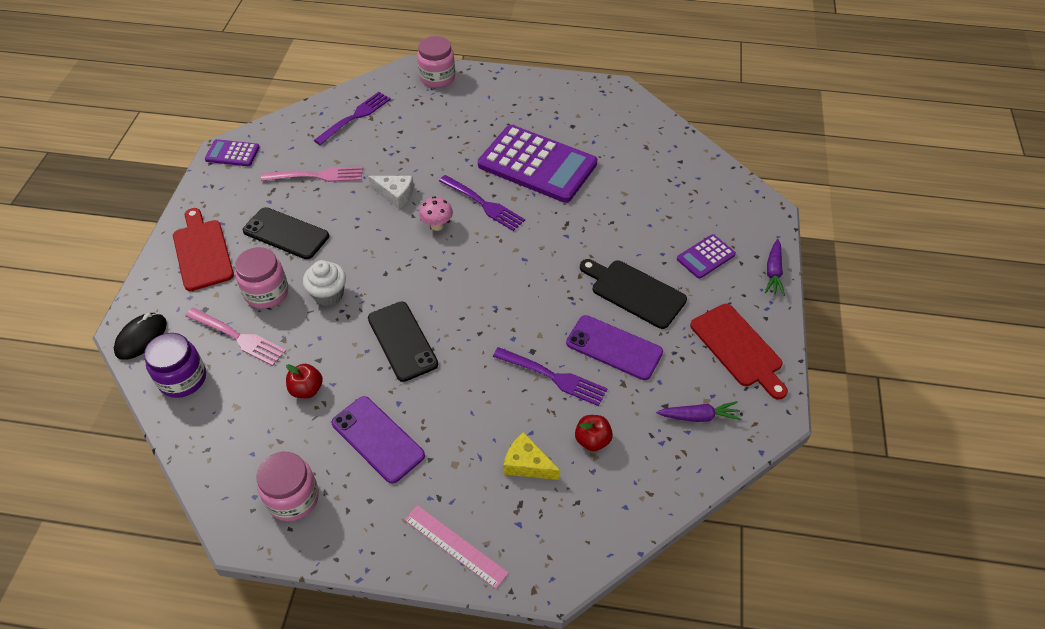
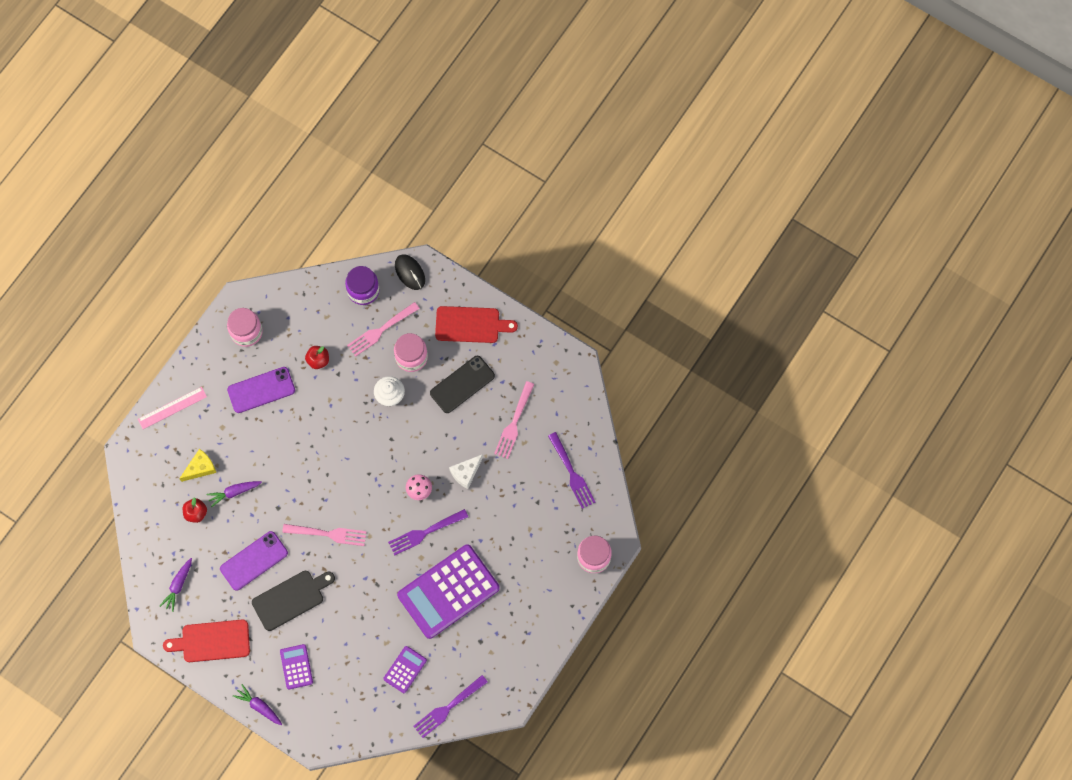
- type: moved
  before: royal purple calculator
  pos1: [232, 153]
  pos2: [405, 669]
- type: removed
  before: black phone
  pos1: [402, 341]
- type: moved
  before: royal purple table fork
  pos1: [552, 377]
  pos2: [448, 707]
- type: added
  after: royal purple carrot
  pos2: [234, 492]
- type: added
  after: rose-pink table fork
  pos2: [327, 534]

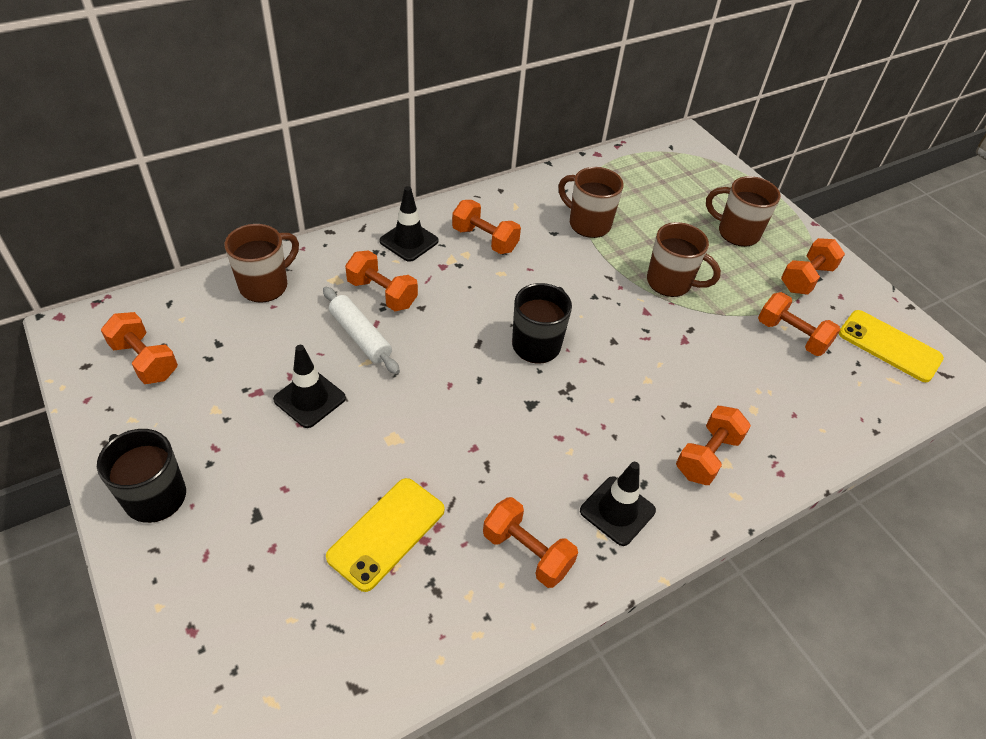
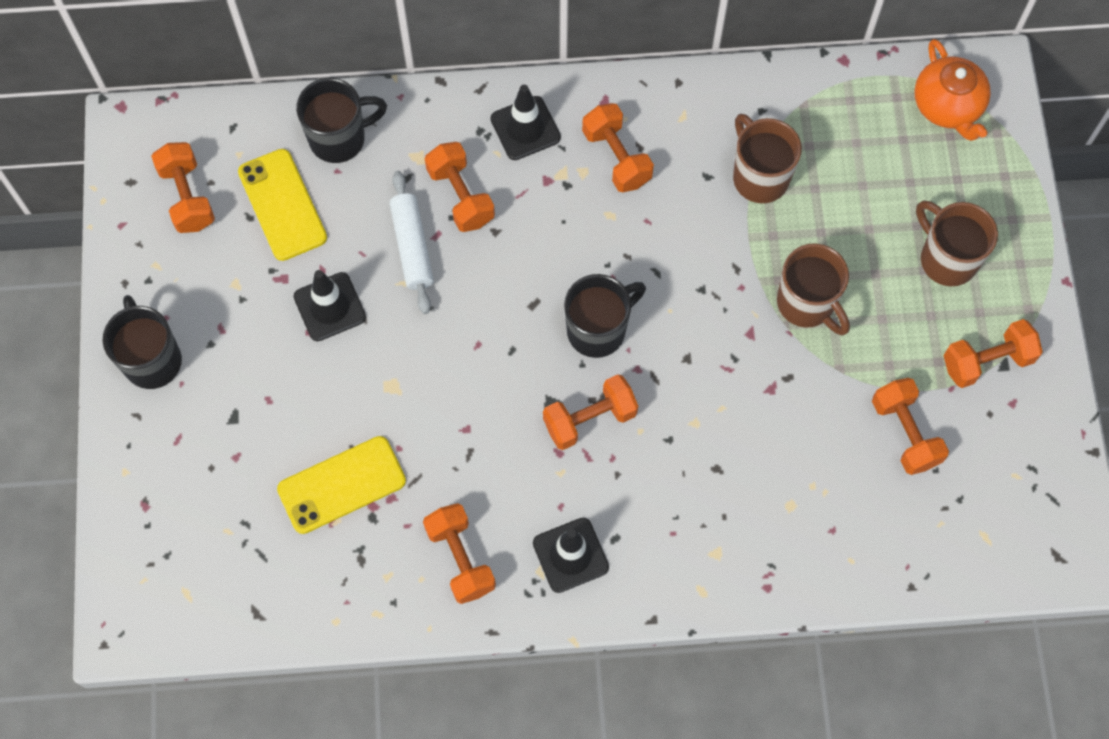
- type: recoloured
  before: dark brown coffee mug
  after: black coffee mug
  pos1: [265, 285]
  pos2: [339, 138]
- type: moved
  before: golden phone
  pos1: [889, 346]
  pos2: [282, 205]
- type: moved
  before: orange-coloured dumbbell
  pos1: [707, 456]
  pos2: [589, 419]
- type: added
  after: orange-coloured tea pot
  pos2: [947, 106]

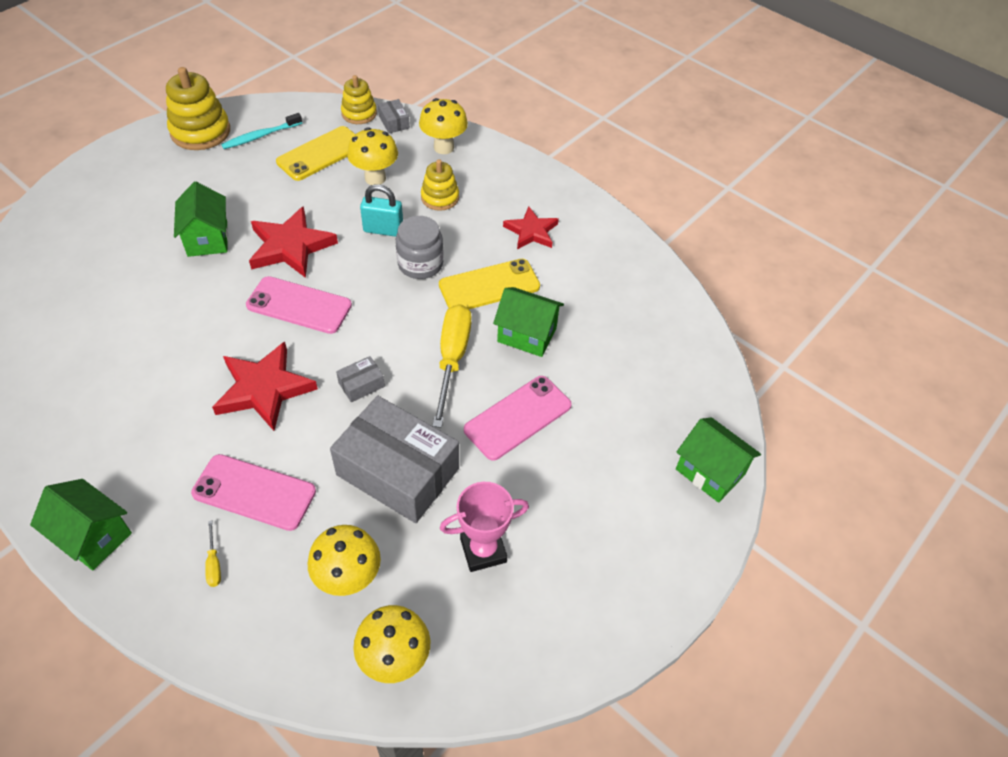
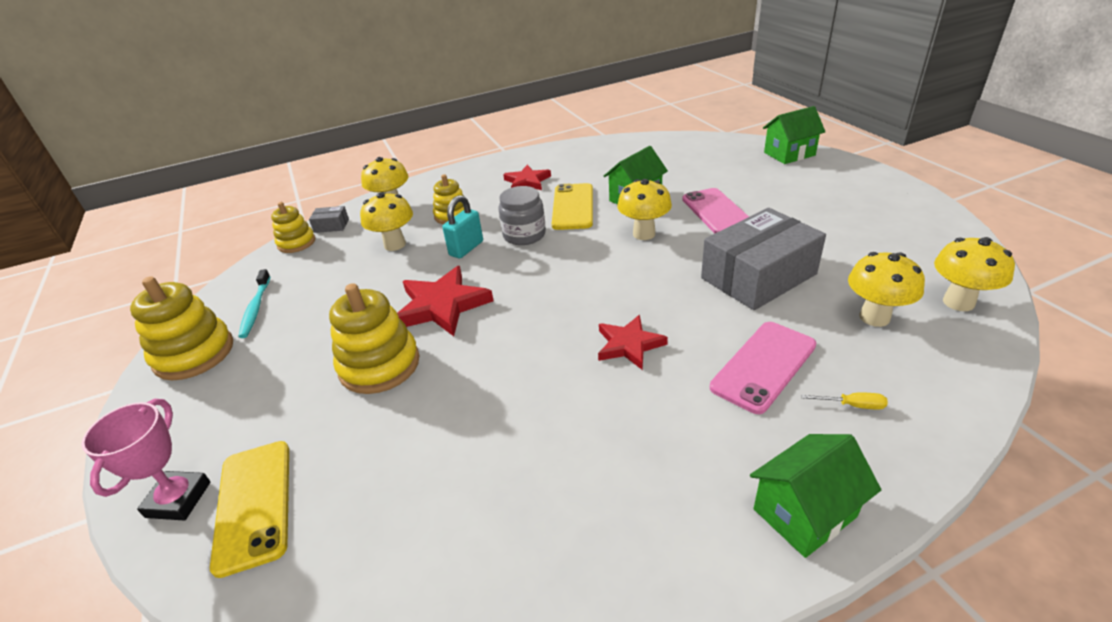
- type: moved
  before: golden phone
  pos1: [321, 154]
  pos2: [254, 504]
- type: replaced
  before: leaf-green toy house
  after: golden stacking rings
  pos1: [207, 239]
  pos2: [379, 365]
- type: removed
  before: rose-pink phone
  pos1: [299, 305]
- type: replaced
  before: golden screwdriver
  after: golden toadstool
  pos1: [452, 359]
  pos2: [644, 234]
- type: resized
  before: crimson star shape
  pos1: [264, 389]
  pos2: [629, 345]
  scale: 0.65
- type: removed
  before: ash-grey parcel
  pos1: [361, 384]
- type: moved
  before: rose-pink award cup
  pos1: [483, 550]
  pos2: [178, 499]

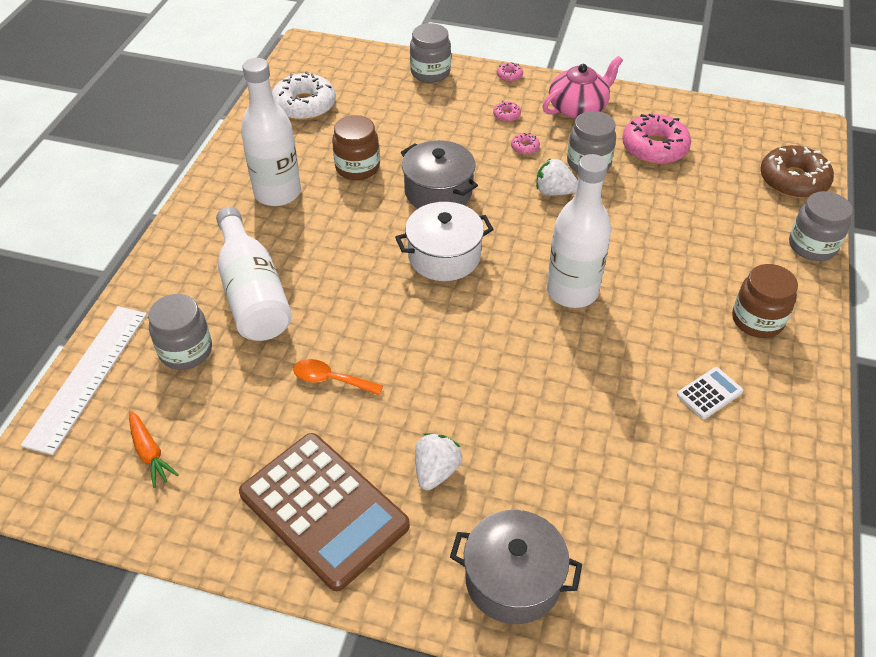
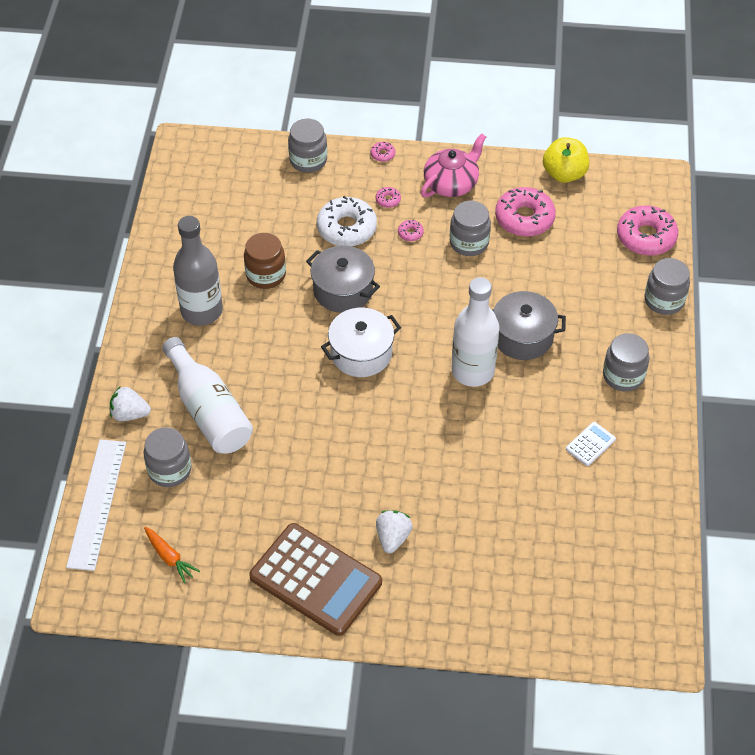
- type: recoloured
  before: pure white flask
  after: ash-grey flask
  pos1: [277, 193]
  pos2: [201, 311]
- type: moved
  before: pure white doughnut
  pos1: [304, 105]
  pos2: [346, 228]
- type: recoloured
  before: dark brown doughnut
  after: rose-pink doughnut
  pos1: [793, 180]
  pos2: [646, 237]
- type: moved
  before: pure white toy strawberry
  pos1: [554, 192]
  pos2: [130, 414]
- type: recoloured
  before: dark brown jar
  after: ash-grey jar
  pos1: [757, 320]
  pos2: [623, 376]
- type: removed
  before: orange-coloured teaspoon
  pos1: [330, 380]
- type: moved
  before: ash-grey pot
  pos1: [513, 580]
  pos2: [522, 336]
- type: added
  after: golden toy apple
  pos2: [564, 174]

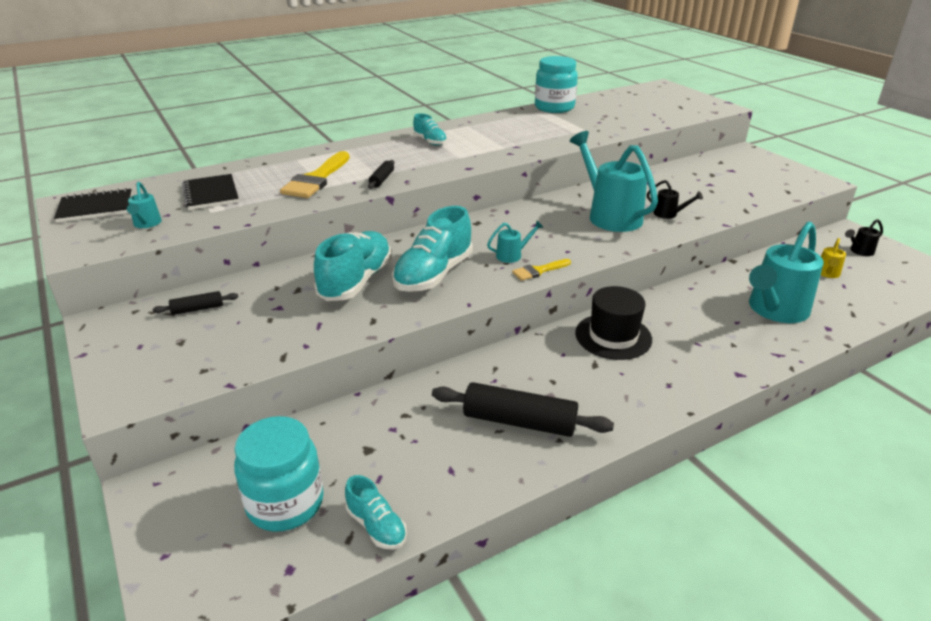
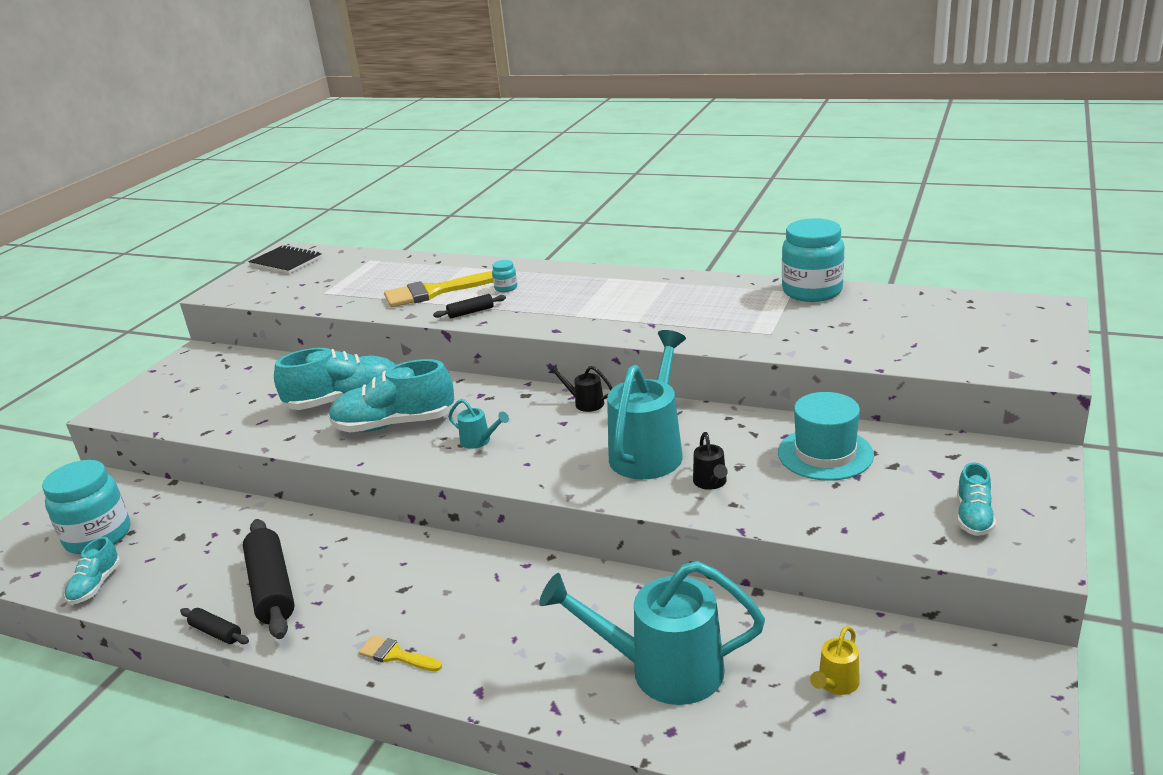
- type: moved
  before: teal lace-up shoe
  pos1: [430, 141]
  pos2: [973, 517]
- type: removed
  before: black notebook
  pos1: [210, 194]
- type: removed
  before: teal watering can
  pos1: [146, 224]
- type: moved
  before: black watering can
  pos1: [859, 251]
  pos2: [585, 403]
- type: turned
  before: golden watering can
  pos1: [827, 274]
  pos2: [835, 684]
  turn: -45
- type: moved
  before: golden brush
  pos1: [538, 271]
  pos2: [396, 655]
- type: removed
  before: black tall hat
  pos1: [613, 336]
- type: moved
  before: black rolling pin
  pos1: [197, 309]
  pos2: [216, 632]
- type: added
  after: teal jar
  pos2: [506, 288]
- type: added
  after: teal tall hat
  pos2: [825, 454]

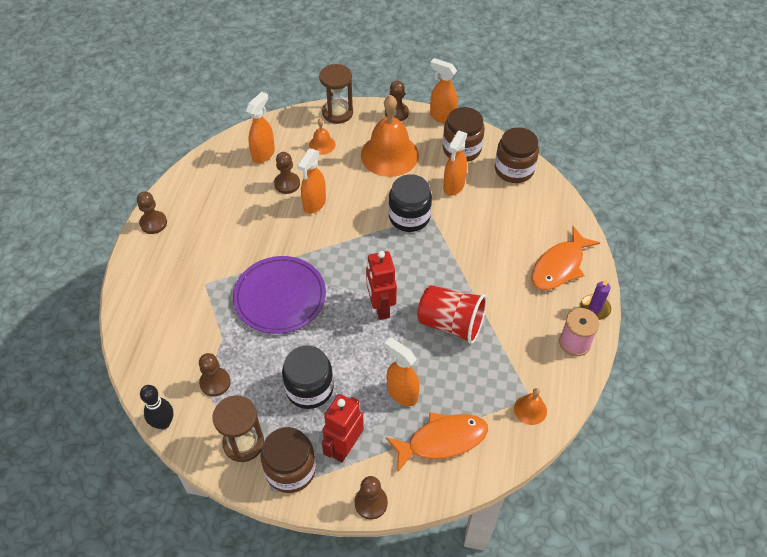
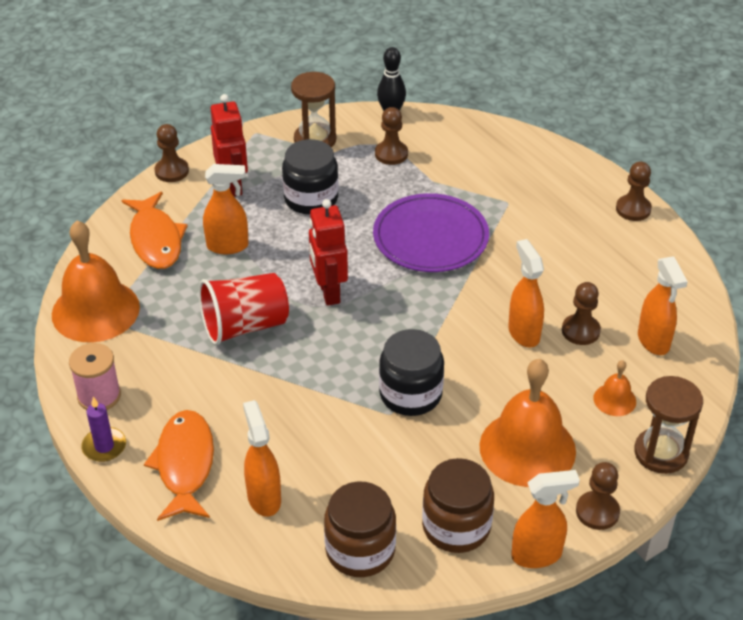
- type: moved
  before: orange-coloured sprayer
  pos1: [453, 186]
  pos2: [264, 498]
- type: turned
  before: crimson robot
  pos1: [380, 307]
  pos2: [328, 292]
  turn: -135
- type: resized
  before: orange-coloured bell
  pos1: [530, 409]
  pos2: [95, 310]
  scale: 2.18
- type: turned
  before: orange-coloured toy fish
  pos1: [442, 440]
  pos2: [155, 239]
  turn: -45
- type: removed
  before: dark brown jar
  pos1: [290, 469]

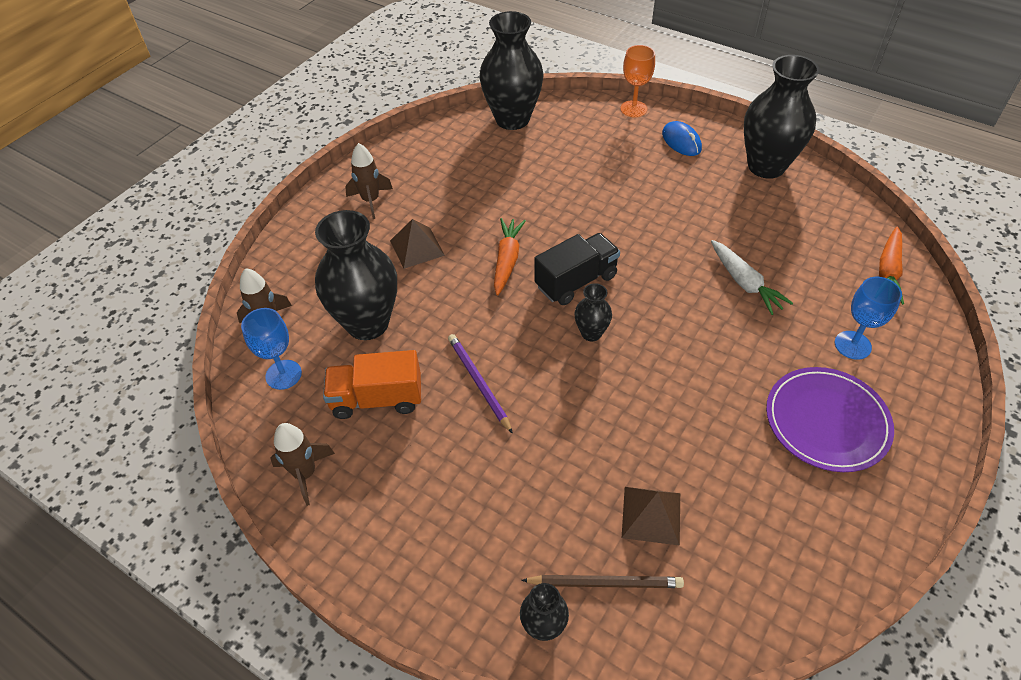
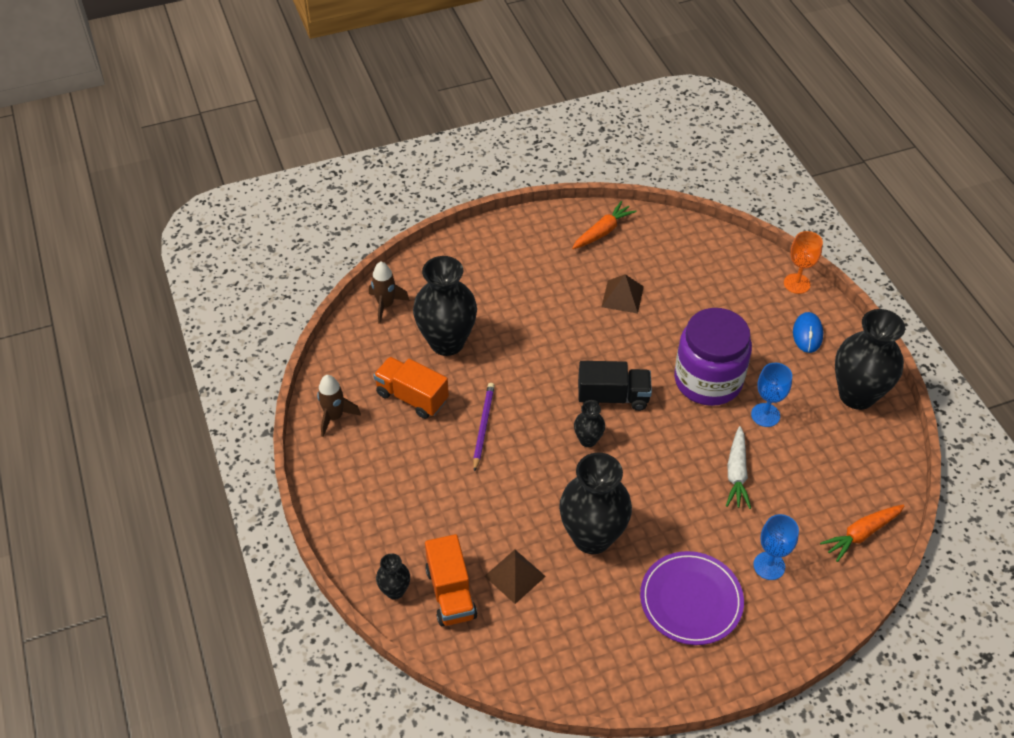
- type: moved
  before: black vase
  pos1: [512, 119]
  pos2: [592, 537]
- type: removed
  before: dark brown rocket
  pos1: [371, 201]
- type: moved
  before: orange-coloured carrot
  pos1: [507, 260]
  pos2: [603, 231]
- type: moved
  before: dark brown pyramid shape
  pos1: [417, 247]
  pos2: [622, 296]
- type: moved
  before: royal blue goblet
  pos1: [283, 374]
  pos2: [765, 415]
- type: replaced
  before: dark brown pencil
  after: orange-coloured truck
  pos1: [605, 583]
  pos2: [451, 593]
- type: added
  after: royal purple jar
  pos2: [708, 380]

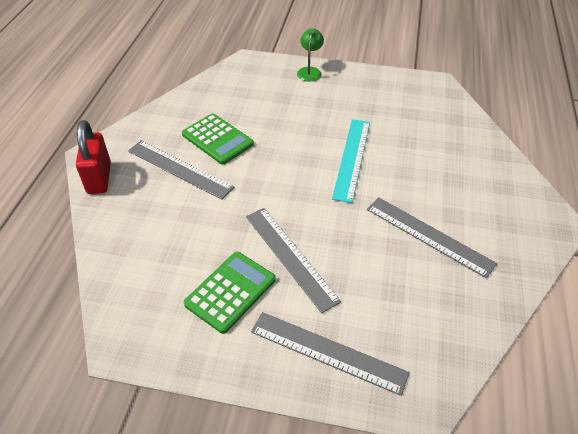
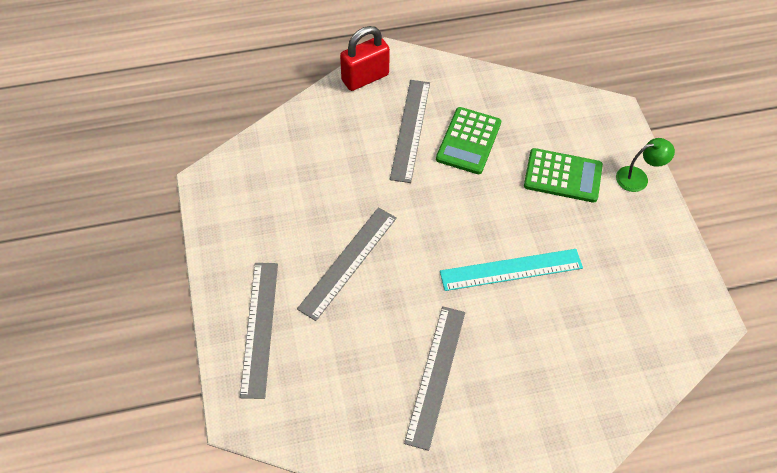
- type: moved
  before: leaf-green calculator
  pos1: [230, 292]
  pos2: [563, 176]

